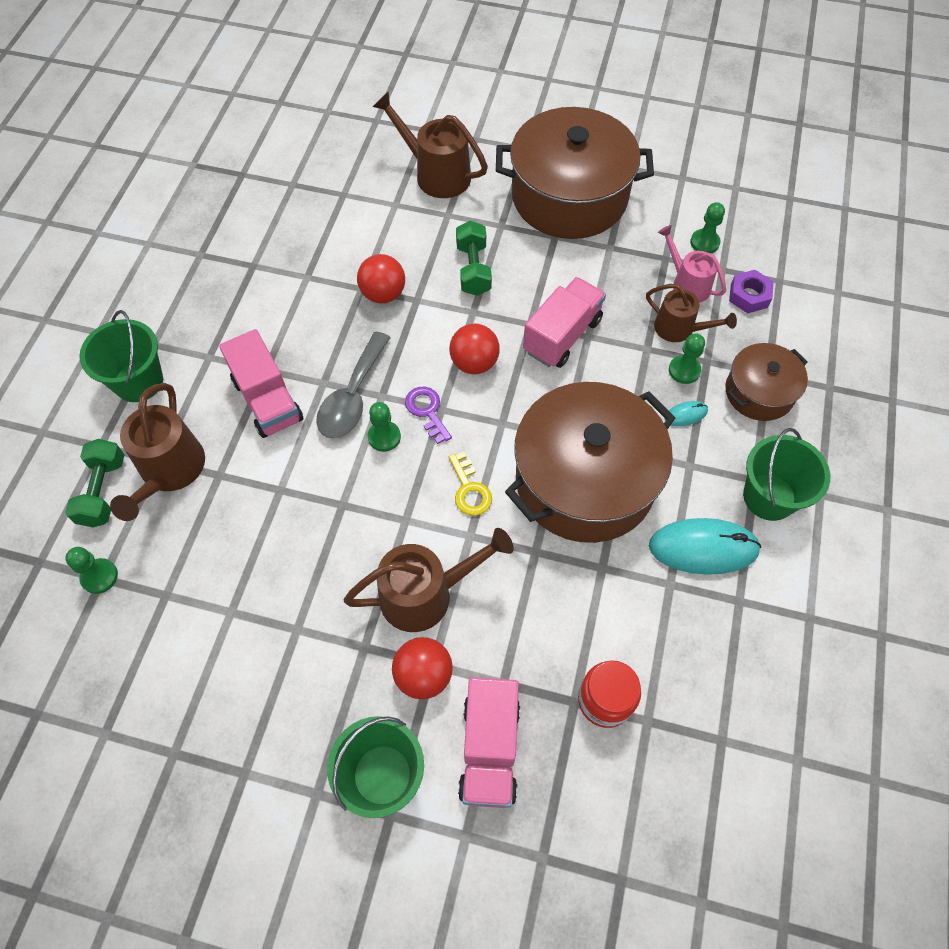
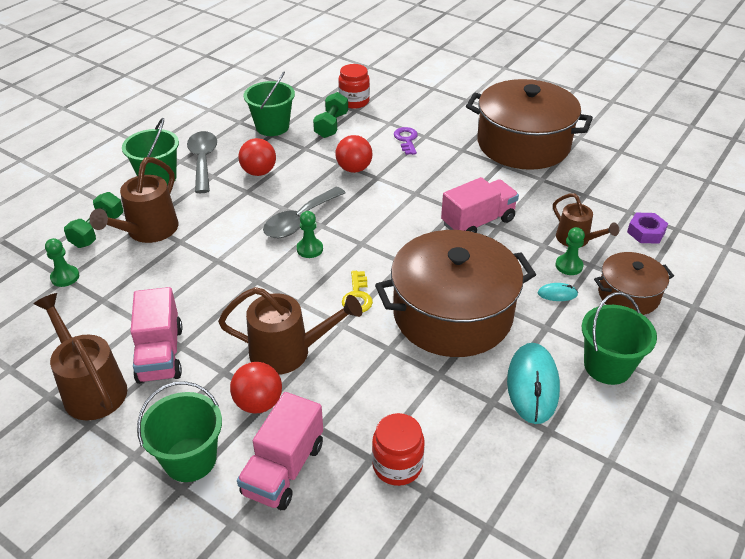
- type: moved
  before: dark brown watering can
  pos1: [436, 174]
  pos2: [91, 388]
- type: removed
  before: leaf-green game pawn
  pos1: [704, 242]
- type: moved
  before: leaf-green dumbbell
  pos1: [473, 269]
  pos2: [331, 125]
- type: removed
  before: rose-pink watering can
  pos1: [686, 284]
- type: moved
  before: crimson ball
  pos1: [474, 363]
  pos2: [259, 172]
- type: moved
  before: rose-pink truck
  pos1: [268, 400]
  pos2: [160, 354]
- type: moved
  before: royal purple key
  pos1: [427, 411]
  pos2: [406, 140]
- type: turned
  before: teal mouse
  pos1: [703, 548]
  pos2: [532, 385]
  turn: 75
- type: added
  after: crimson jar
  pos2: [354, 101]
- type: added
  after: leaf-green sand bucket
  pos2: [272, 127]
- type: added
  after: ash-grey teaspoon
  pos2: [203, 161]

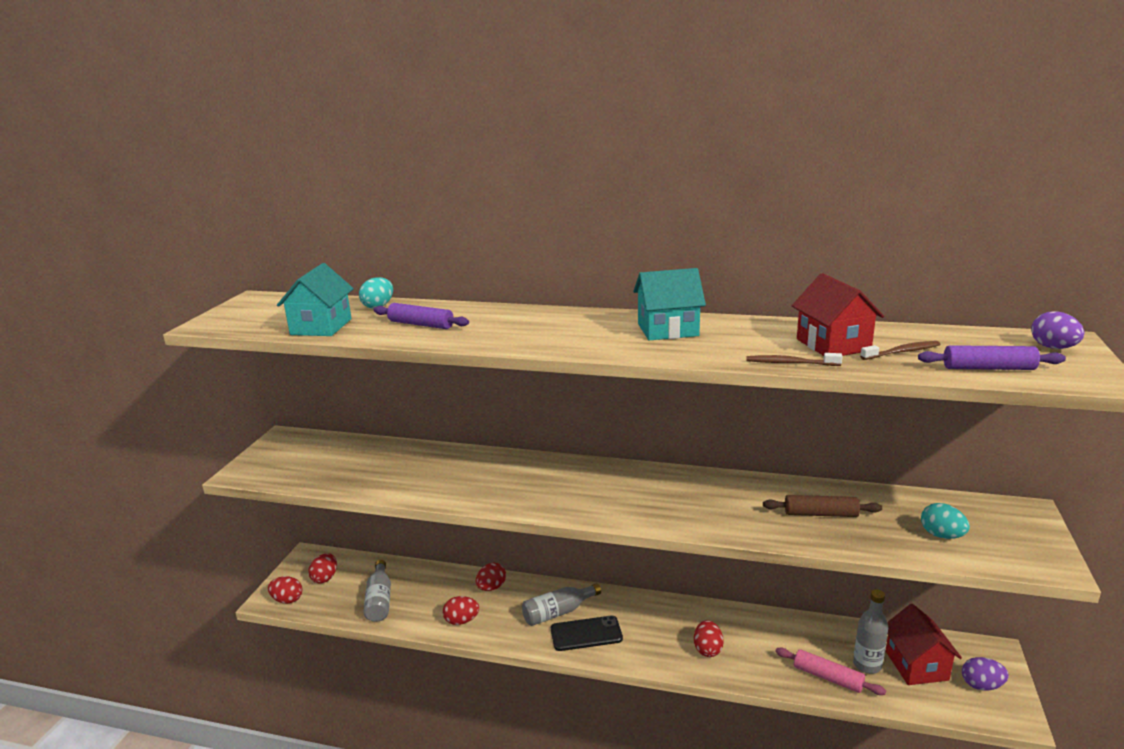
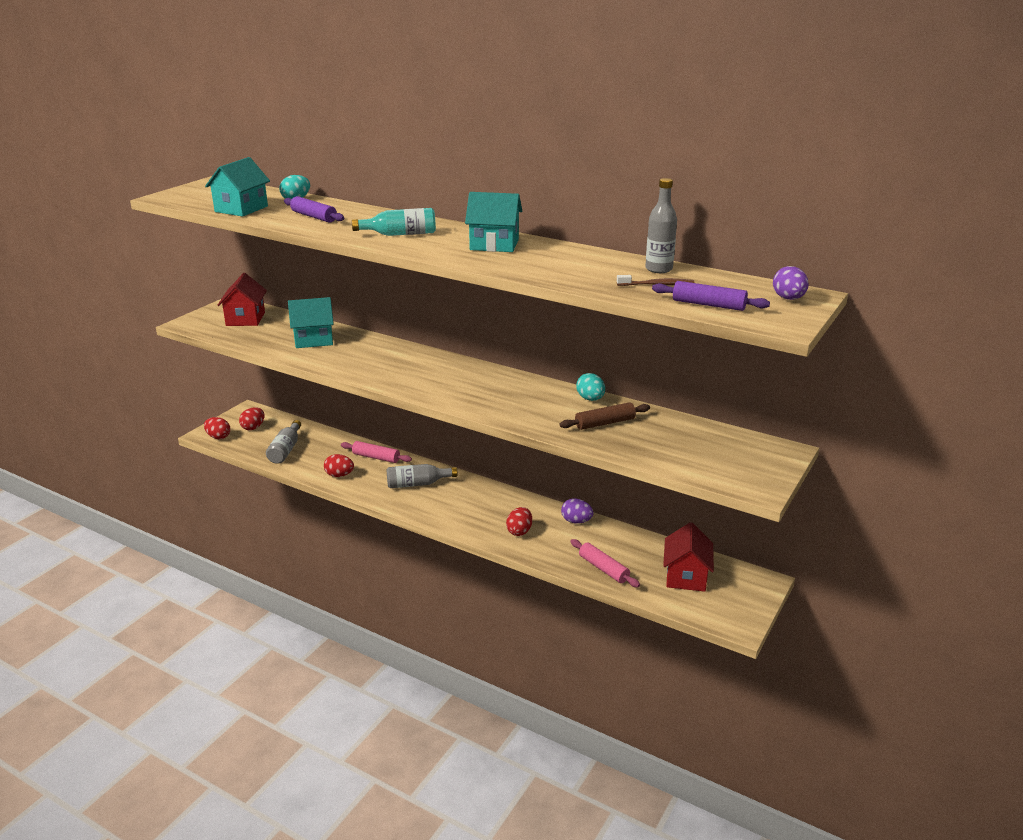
- type: moved
  before: crimson toy house
  pos1: [833, 345]
  pos2: [245, 319]
- type: removed
  before: dark brown tooth brush
  pos1: [790, 363]
- type: turned
  before: dark brown rolling pin
  pos1: [820, 514]
  pos2: [605, 423]
  turn: -45
- type: moved
  before: teal toy egg
  pos1: [941, 535]
  pos2: [590, 399]
- type: replaced
  before: crimson toy egg
  after: rose-pink rolling pin
  pos1: [491, 587]
  pos2: [376, 457]
- type: moved
  before: ash-grey flask
  pos1: [867, 665]
  pos2: [658, 269]
- type: removed
  before: black phone
  pos1: [586, 634]
- type: moved
  before: royal purple toy egg
  pos1: [981, 685]
  pos2: [576, 521]
- type: added
  after: teal flask
  pos2: [400, 234]
- type: added
  after: teal toy house
  pos2: [314, 340]

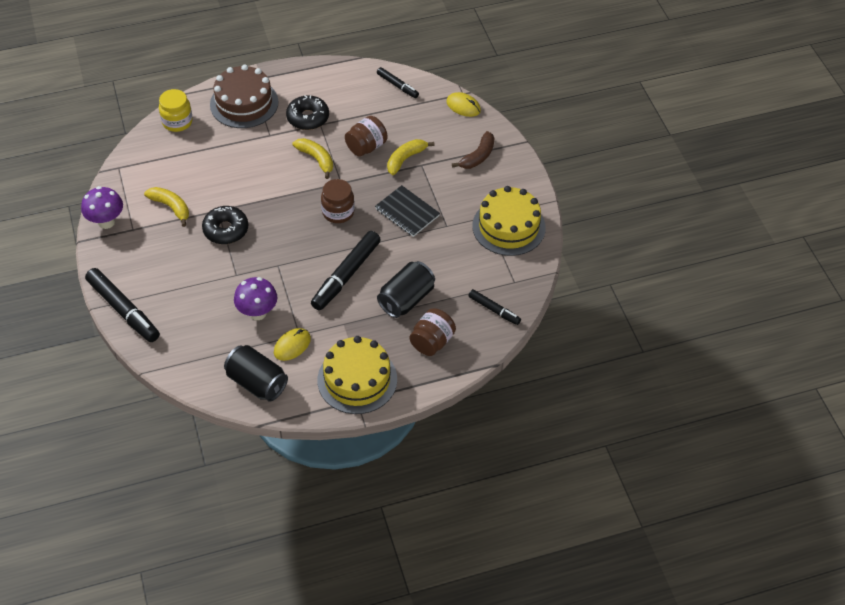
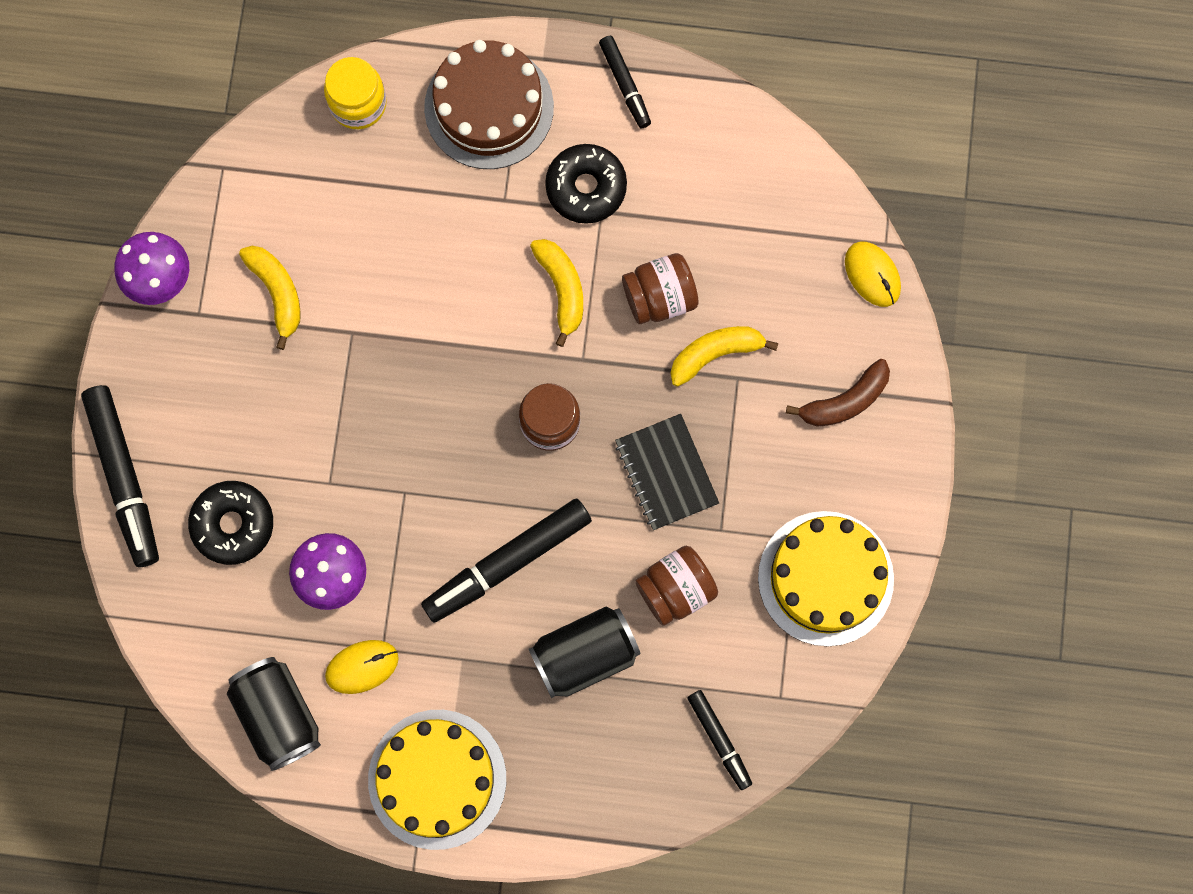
- type: moved
  before: black marker
  pos1: [397, 86]
  pos2: [625, 85]
- type: moved
  before: black doughnut
  pos1: [226, 230]
  pos2: [233, 524]
- type: moved
  before: dark brown jar
  pos1: [432, 342]
  pos2: [676, 589]

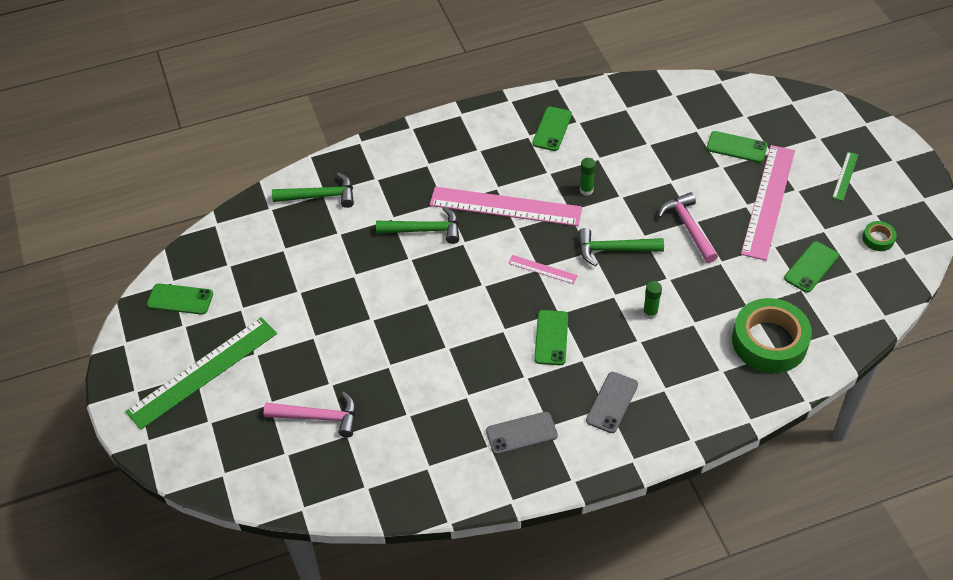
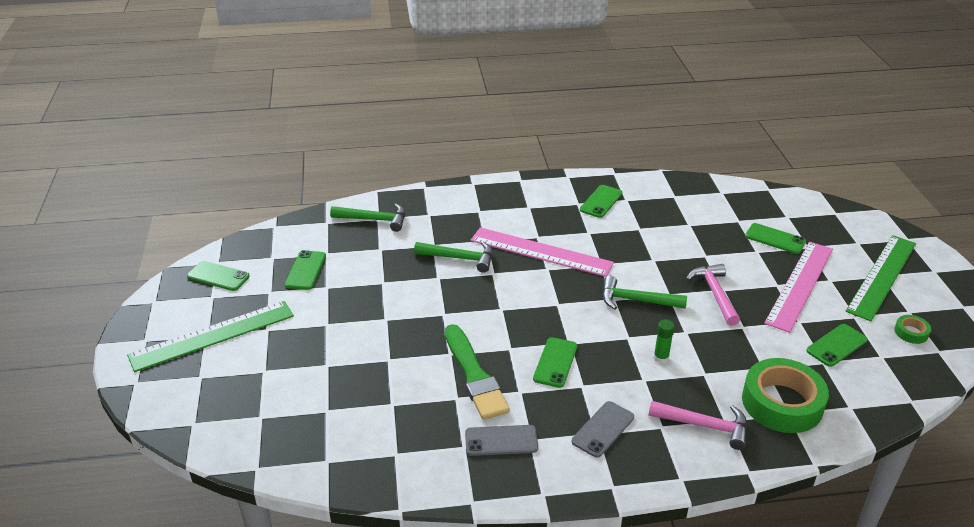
- type: resized
  before: leaf-green straightedge
  pos1: [845, 176]
  pos2: [882, 276]
  scale: 2.24
- type: removed
  before: leaf-green glue stick
  pos1: [586, 190]
- type: removed
  before: rose-pink straightedge
  pos1: [542, 269]
- type: moved
  before: rose-pink carpenter's hammer
  pos1: [319, 417]
  pos2: [705, 426]
- type: added
  after: leaf-green phone
  pos2: [306, 270]
- type: added
  after: leaf-green brush
  pos2: [474, 375]

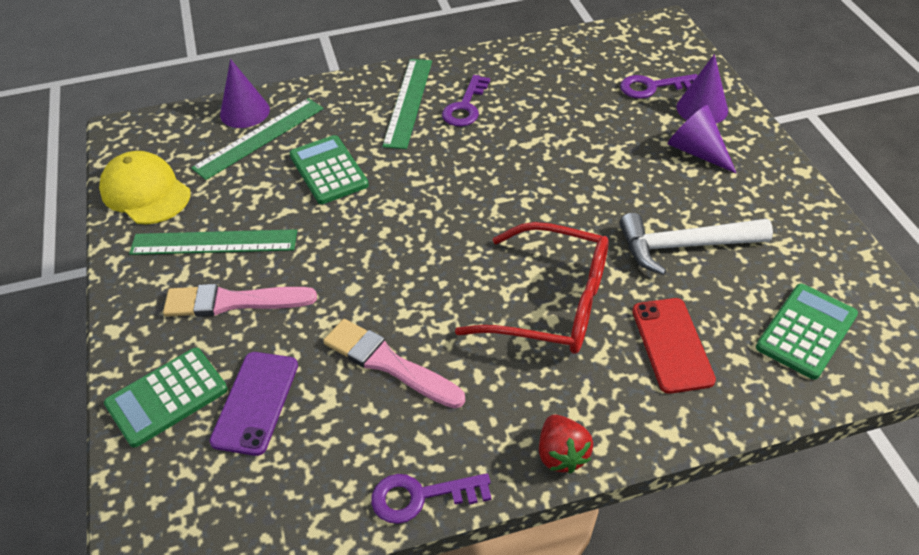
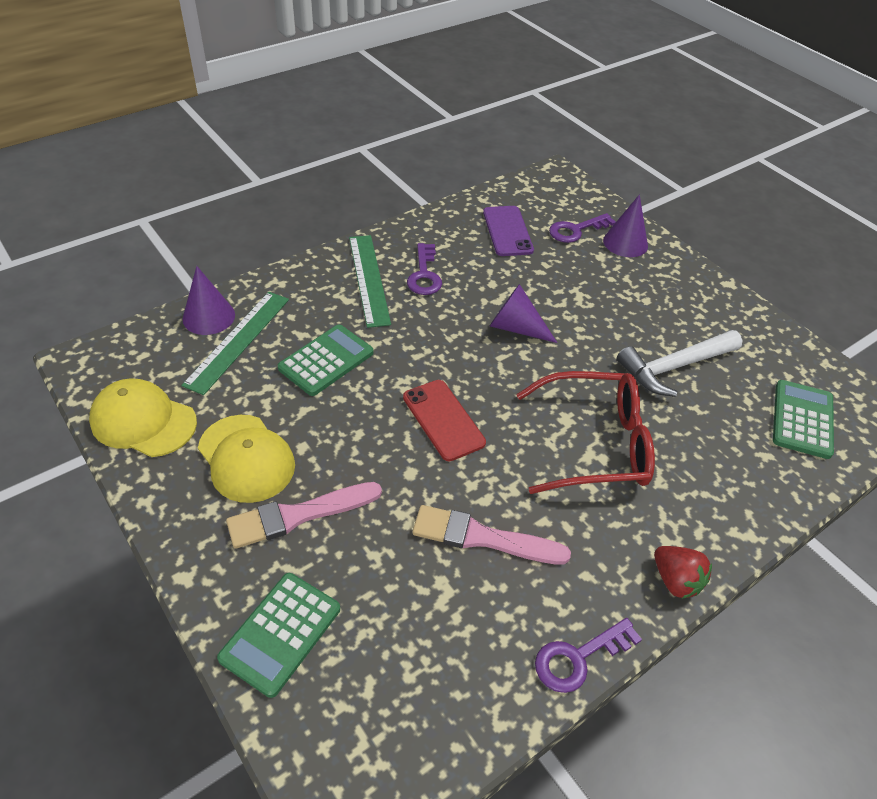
- type: moved
  before: royal purple cone shape
  pos1: [696, 151]
  pos2: [515, 327]
- type: turned
  before: leaf-green calculator
  pos1: [328, 170]
  pos2: [326, 360]
  turn: 90
- type: replaced
  before: leaf-green straightedge
  after: golden baseball cap
  pos1: [214, 242]
  pos2: [246, 458]
- type: moved
  before: crimson phone
  pos1: [672, 345]
  pos2: [443, 420]
- type: moved
  before: royal purple phone
  pos1: [255, 402]
  pos2: [507, 231]

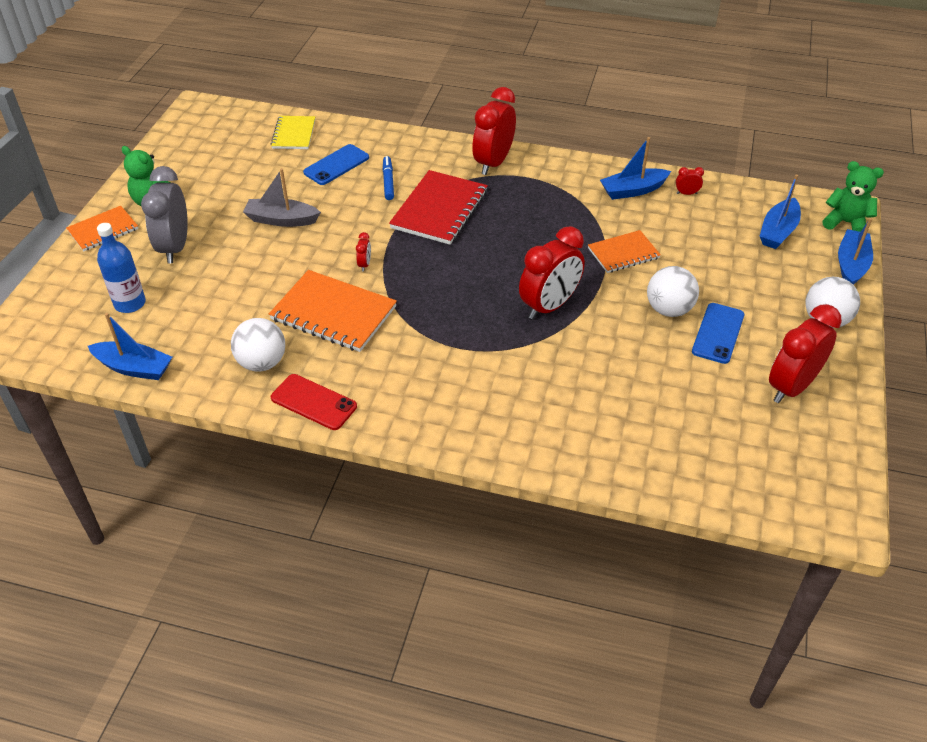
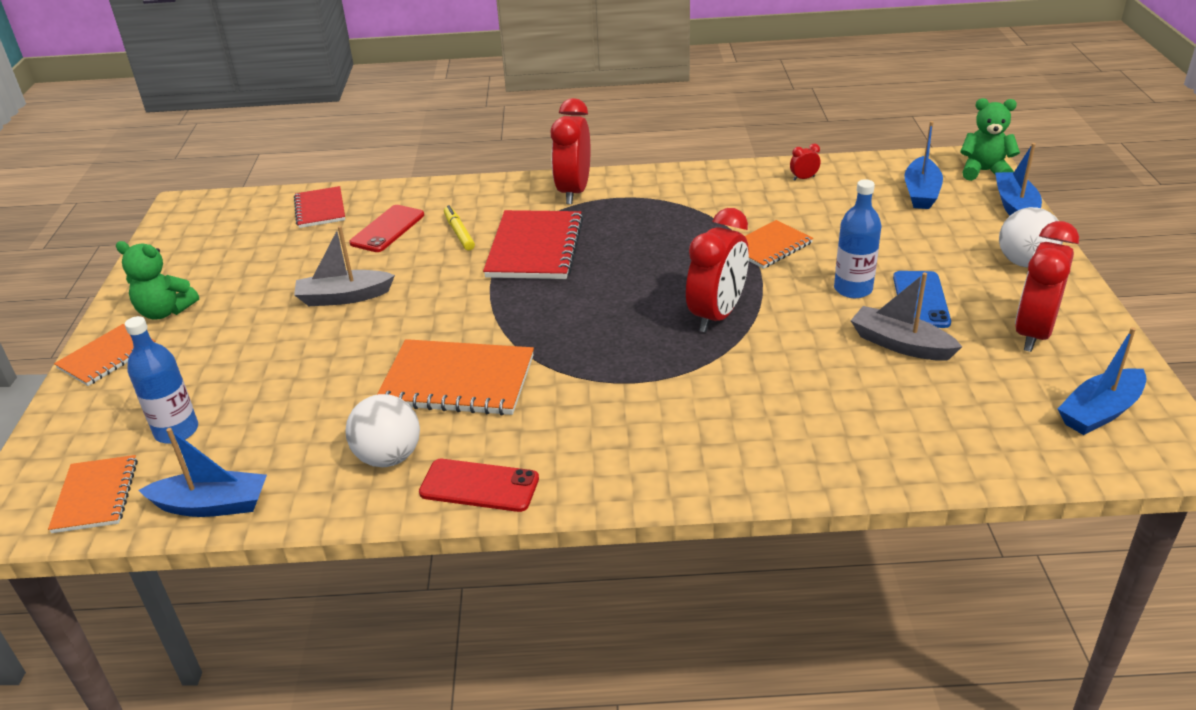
- type: recoloured
  before: golden notebook
  after: crimson notebook
  pos1: [294, 134]
  pos2: [320, 209]
- type: moved
  before: royal blue toy boat
  pos1: [633, 190]
  pos2: [1100, 412]
- type: recoloured
  before: royal blue phone
  after: crimson phone
  pos1: [336, 165]
  pos2: [387, 229]
- type: recoloured
  before: royal blue marker
  after: golden marker
  pos1: [388, 181]
  pos2: [459, 233]
- type: removed
  before: ash-grey alarm clock
  pos1: [175, 247]
- type: removed
  before: crimson alarm clock
  pos1: [364, 264]
- type: replaced
  before: pure white ball
  after: royal blue flask
  pos1: [669, 309]
  pos2: [853, 289]
- type: added
  after: ash-grey toy boat
  pos2: [900, 344]
- type: added
  after: orange-coloured notebook
  pos2: [96, 496]

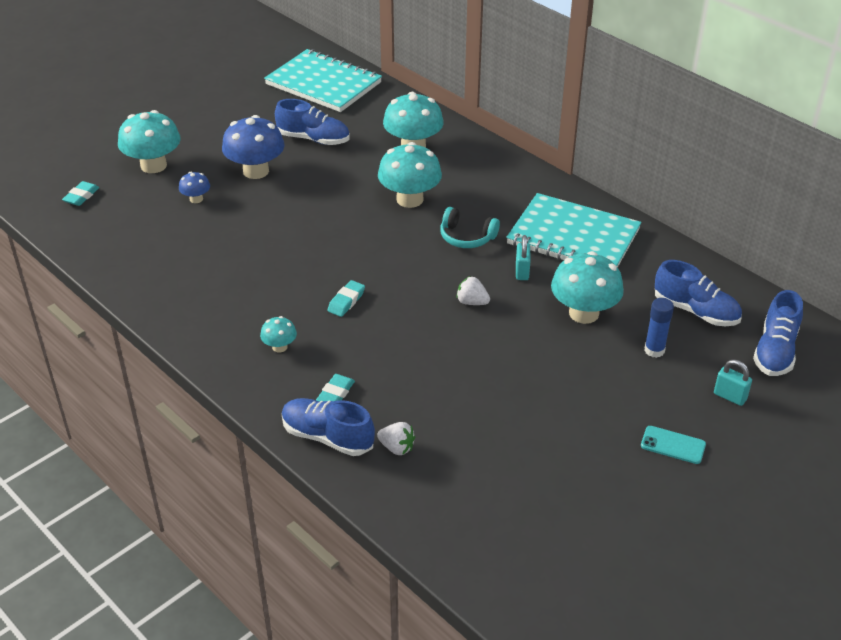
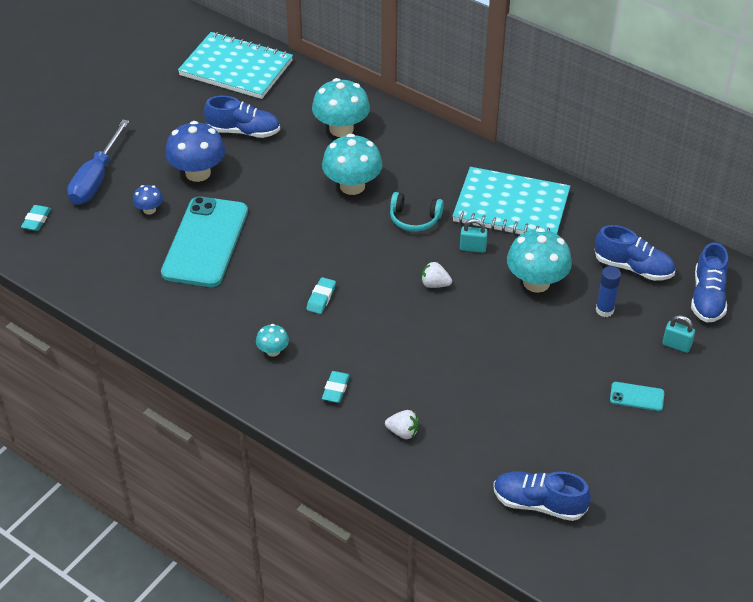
- type: replaced
  before: teal toadstool
  after: royal blue screwdriver
  pos1: [153, 165]
  pos2: [96, 178]
- type: turned
  before: teal small lock
  pos1: [522, 272]
  pos2: [472, 248]
  turn: -75
- type: moved
  before: royal blue lace-up shoe
  pos1: [327, 437]
  pos2: [538, 503]
- type: added
  after: teal phone
  pos2: [205, 242]

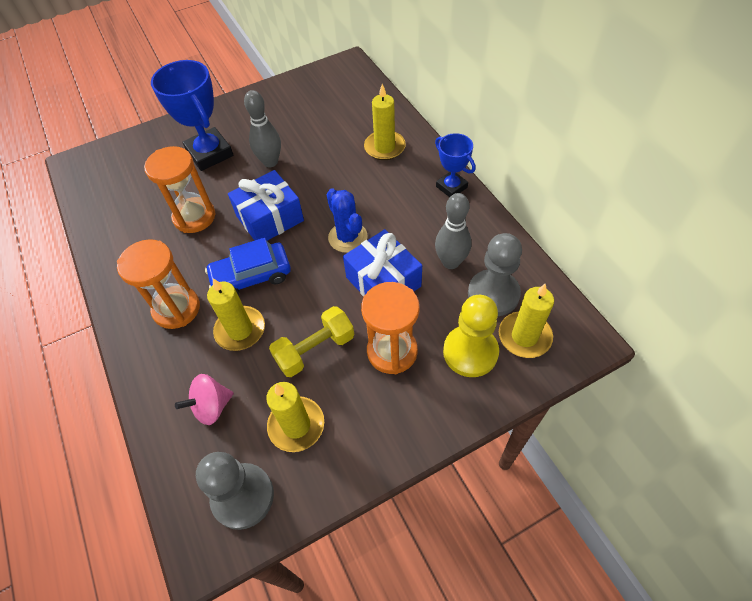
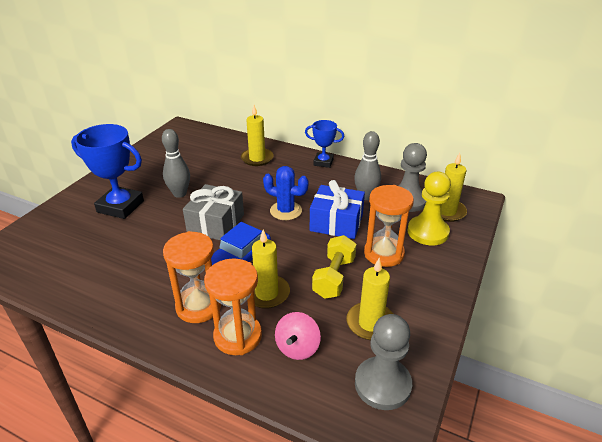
- type: moved
  before: orange-coloured hourglass
  pos1: [194, 217]
  pos2: [238, 336]
- type: recoloured
  before: royal blue wrapped gift
  after: ash-grey wrapped gift
  pos1: [270, 218]
  pos2: [216, 223]

